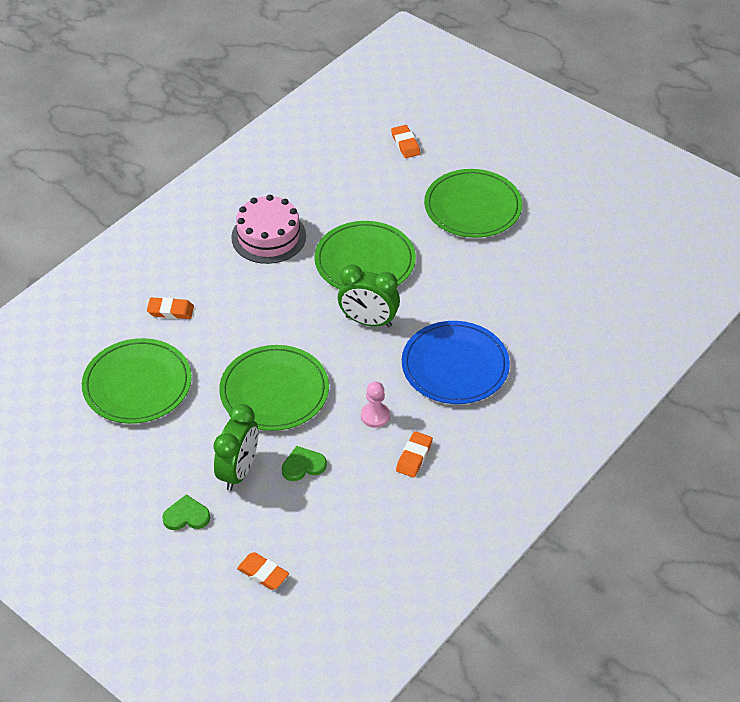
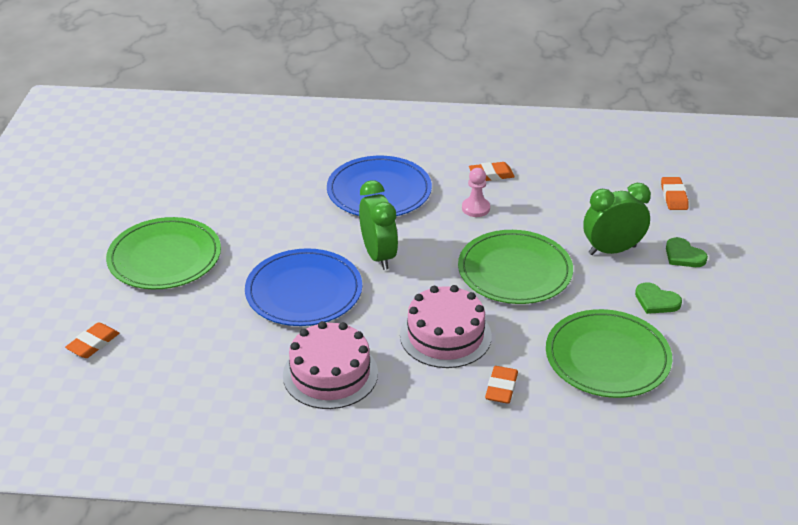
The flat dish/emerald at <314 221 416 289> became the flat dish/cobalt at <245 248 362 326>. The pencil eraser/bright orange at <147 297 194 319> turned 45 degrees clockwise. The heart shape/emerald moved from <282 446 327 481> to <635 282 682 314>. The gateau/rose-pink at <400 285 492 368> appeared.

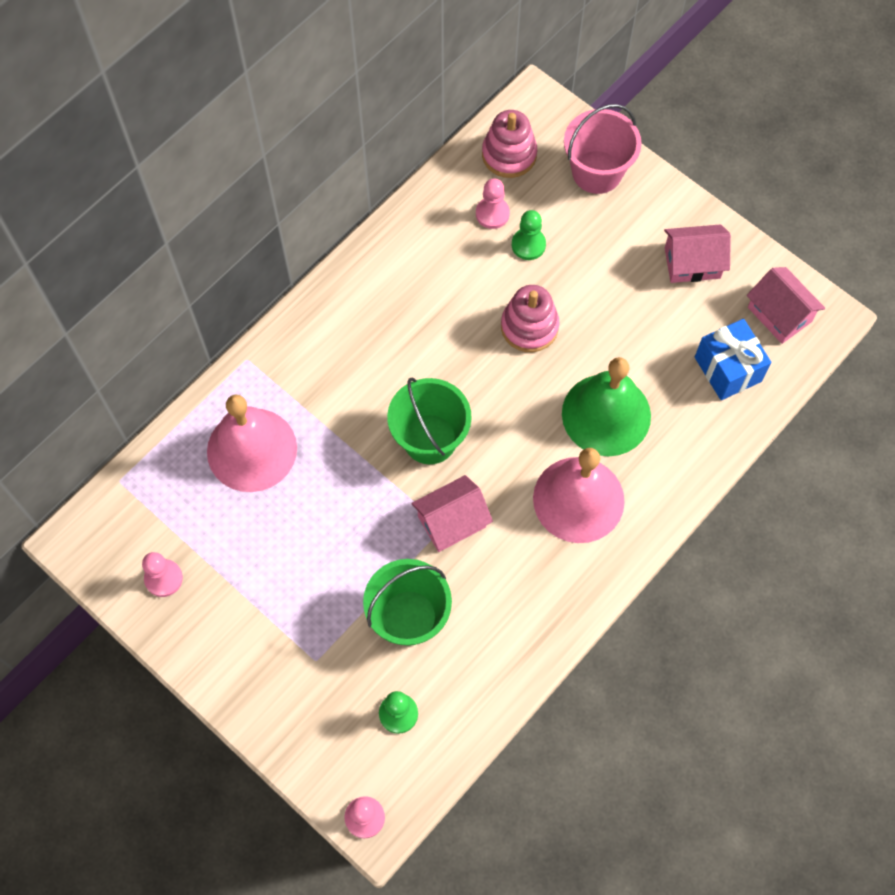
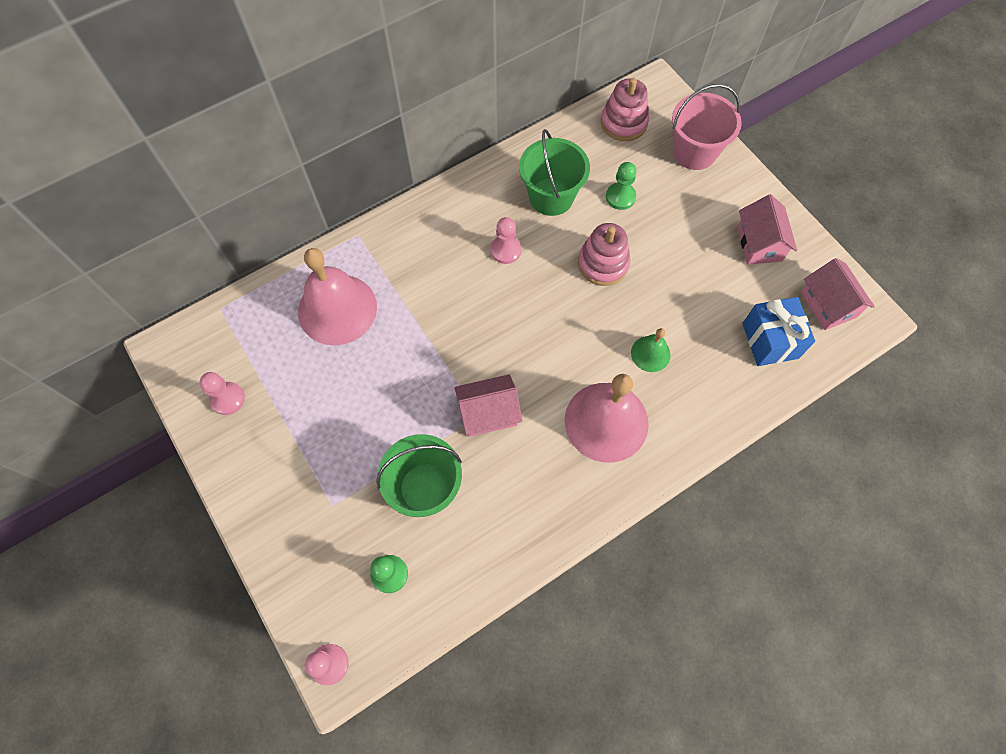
The pawn/rose-pink moved from <476 178 510 229> to <491 217 521 264>. The house/rose-pink at <664 224 731 283> turned 75 degrees clockwise. The bell/emerald at <562 357 651 456> changed to 0.49 times the size. The pail/emerald moved from <387 377 472 464> to <519 129 590 216>.

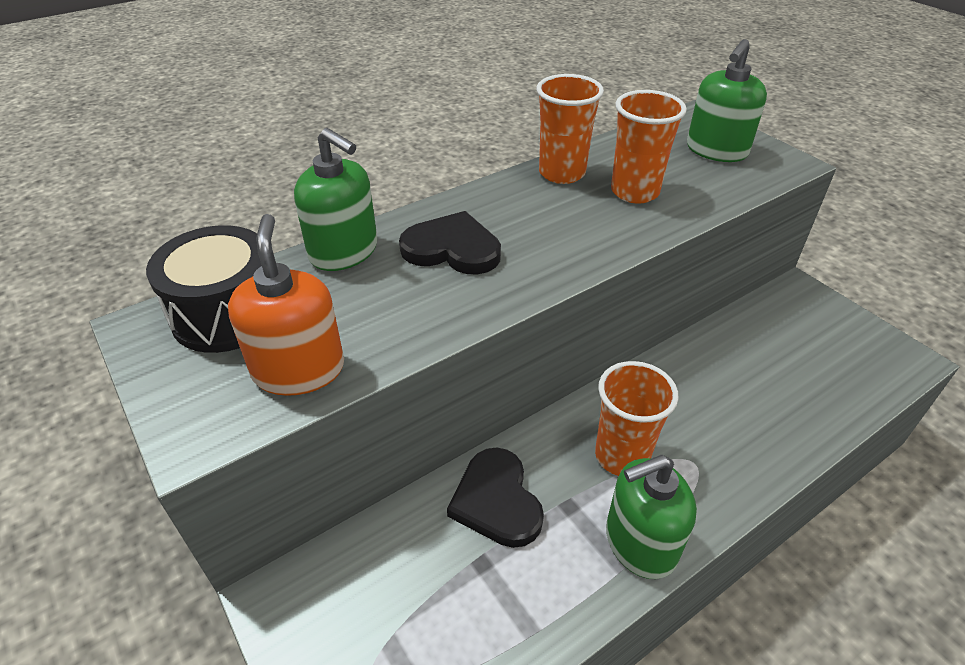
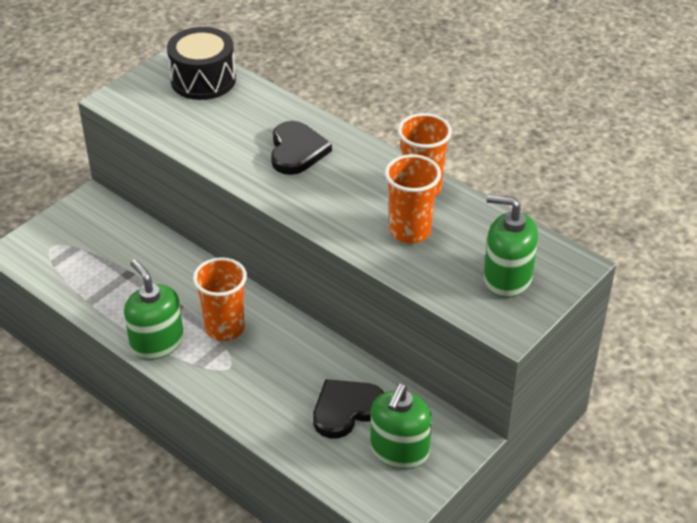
The soap dispenser/emerald moved from <294 128 377 271> to <370 384 432 469>. The soap dispenser/bright orange at <228 214 344 396> disappeared. The heart shape/black moved from <447 447 544 548> to <313 379 384 439>.

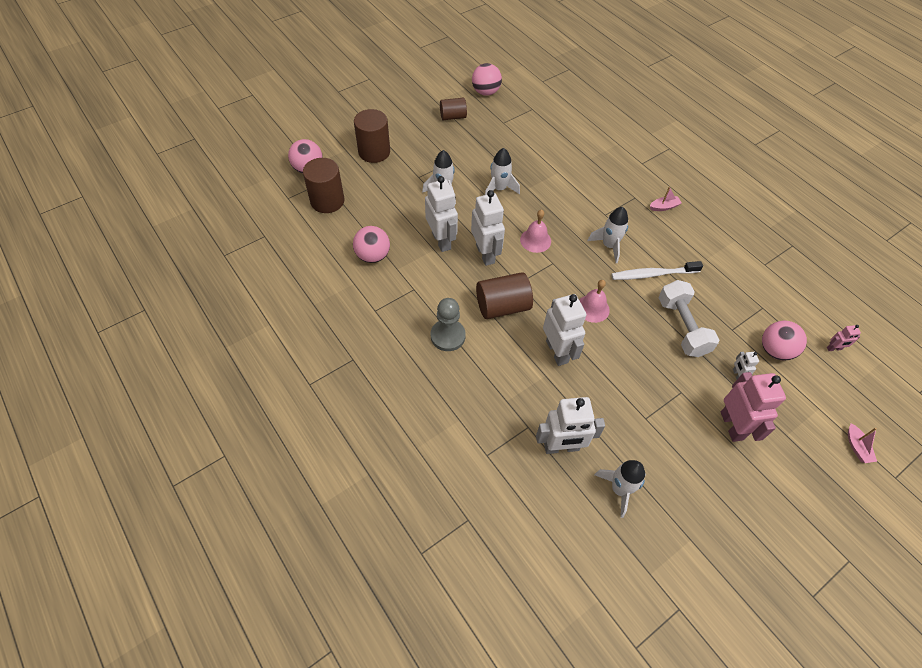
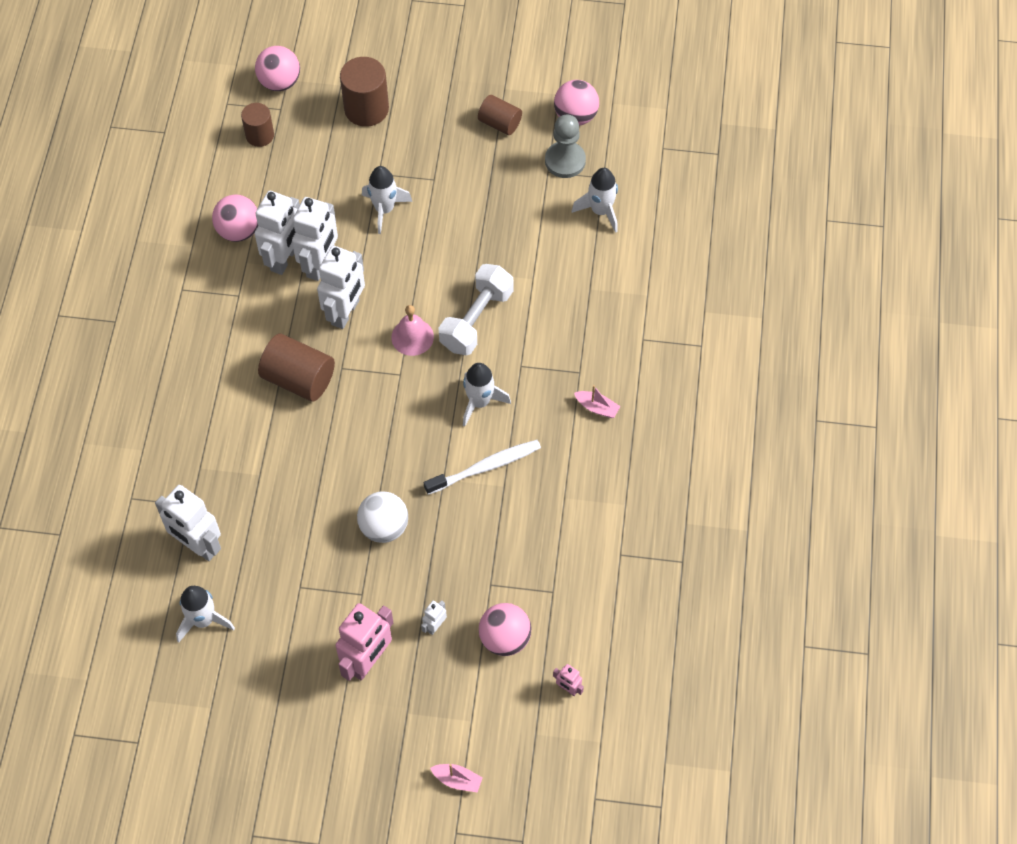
The spaceship/pure white moved from <485 148 520 195> to <572 168 618 233>. The cylinder/dark brown at <303 158 344 213> changed to 0.63 times the size. The dental brush/pure white at <611 261 703 280> turned 120 degrees clockwise. The bell/rose-pink at <579 280 610 323> disappeared. The dumbbell/pure white moved from <659 280 719 357> to <439 264 514 355>. The robot/pure white moved from <543 294 586 366> to <255 191 300 275>. The pawn/gray moved from <431 298 466 351> to <545 114 586 178>. The boat/rose-pink at <848 423 877 463> turned 105 degrees counterclockwise. The sphere/pure white at <357 491 408 543> appeared.

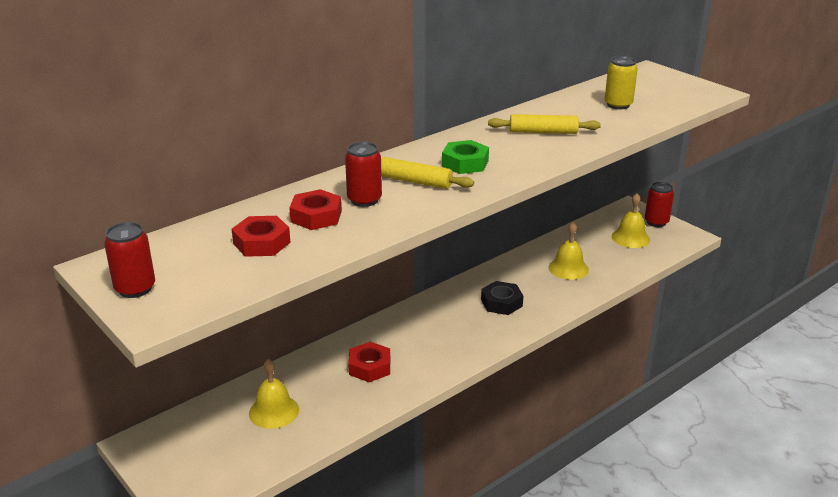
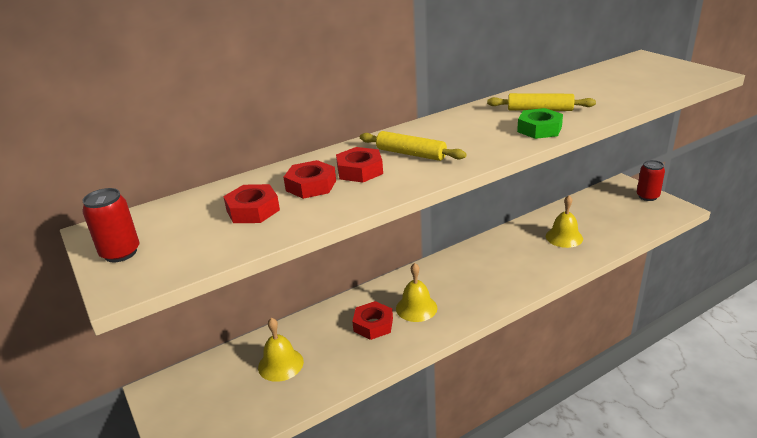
The tin/yellow at <605 56 638 109> disappeared. The nut/emerald moved from <442 140 489 174> to <517 108 563 139>. The tin/crimson at <345 142 382 207> was replaced by the nut/crimson at <336 147 383 183>. The bell/yellow moved from <612 193 650 248> to <396 263 438 322>. The nut/black at <481 281 523 315> disappeared.

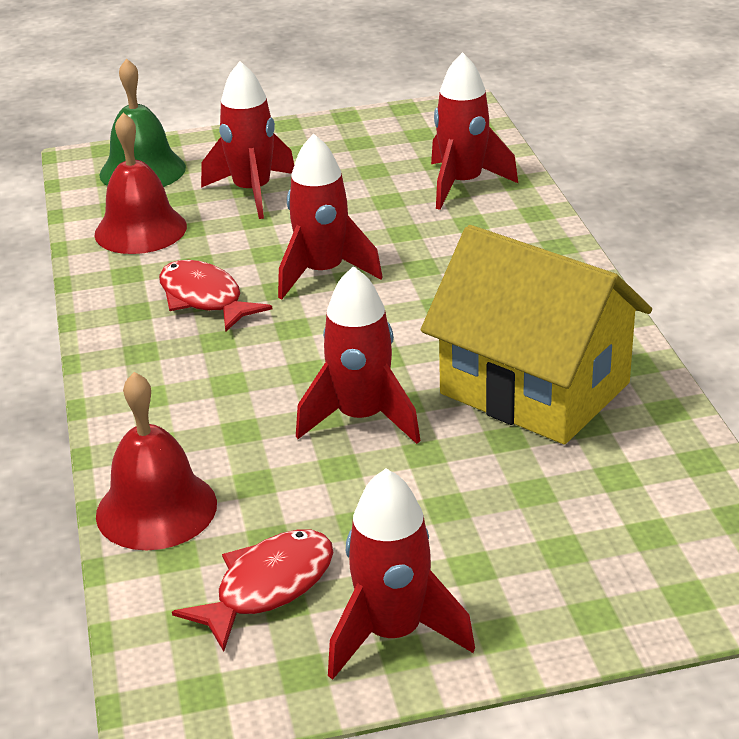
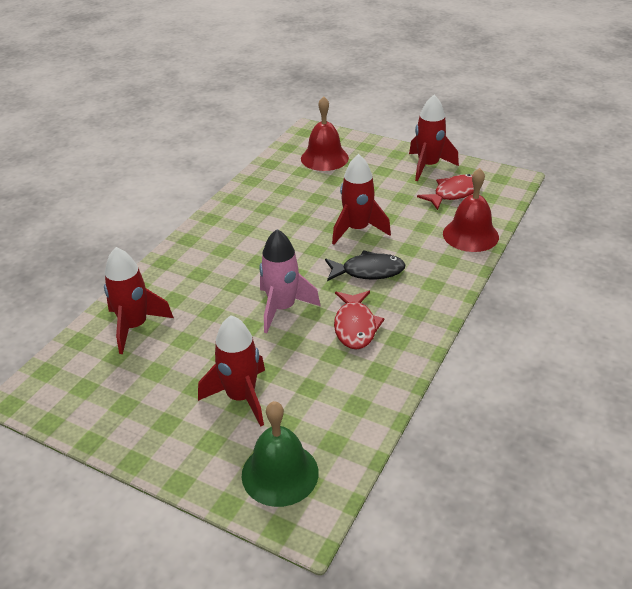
The bell/crimson moved from <94 113 187 254> to <301 96 349 171>. The spaceship/crimson at <278 133 383 300> became the spaceship/rose-pink at <259 229 320 333>. The house/yellow at <421 225 652 445> disappeared. The fish/crimson at <172 530 333 652> turned 150 degrees clockwise. The fish/black at <325 250 406 281> appeared.

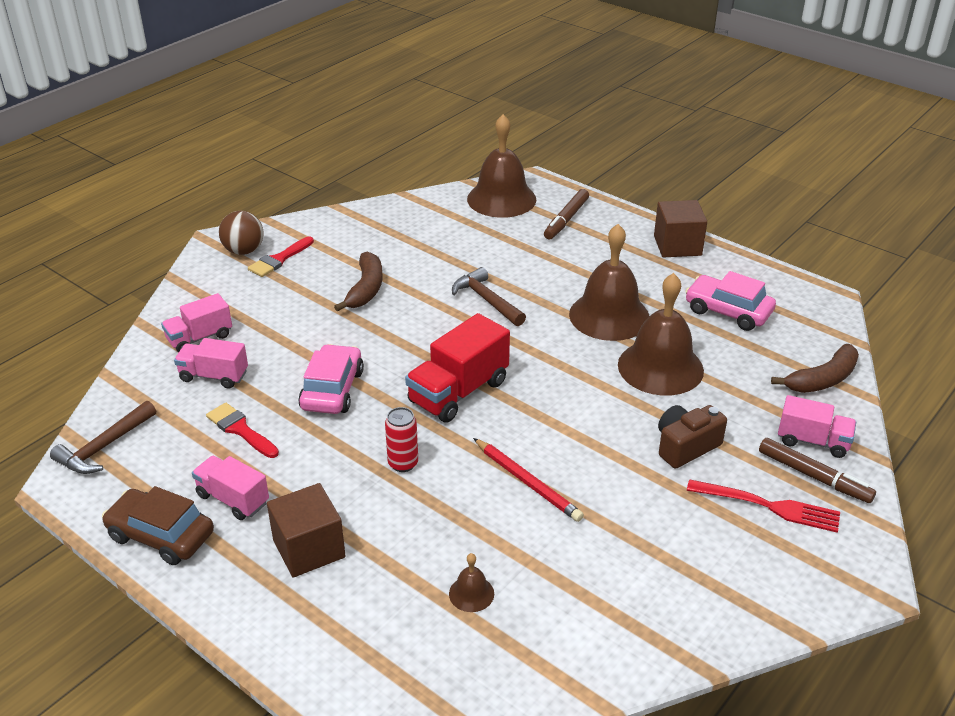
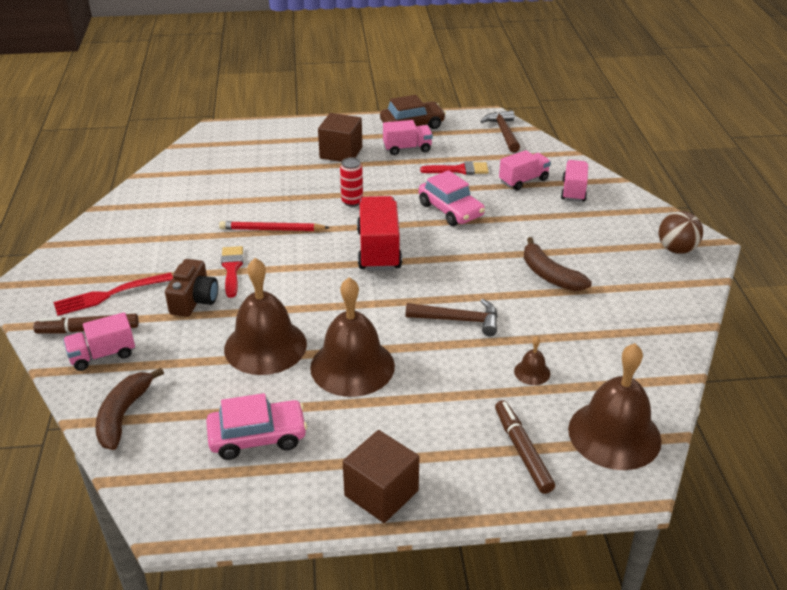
The paintbrush/crimson moved from <248 236 314 277> to <221 246 243 298>. The bell/dark brown moved from <449 553 494 612> to <514 337 550 385>.

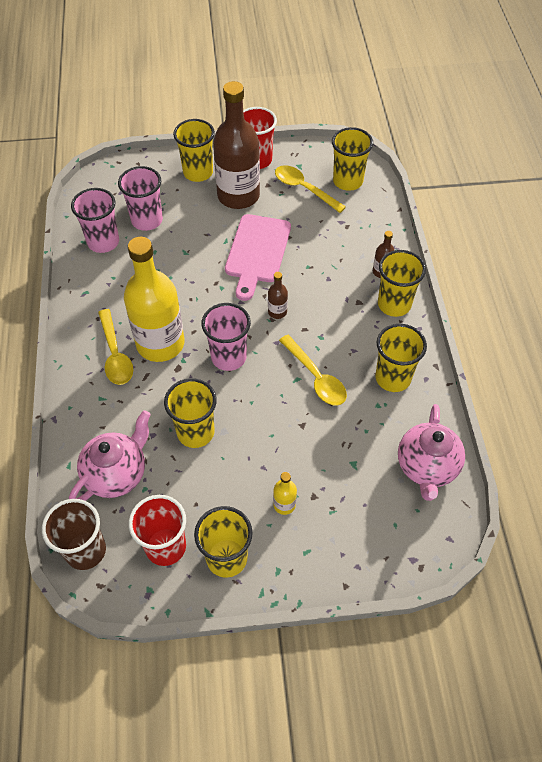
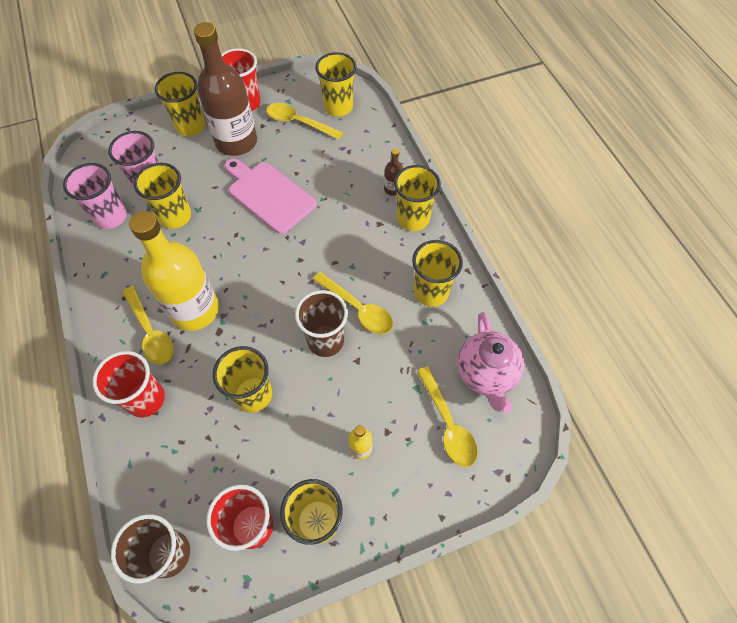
The cutting board/rose-pink at <225 214 291 301> turned 135 degrees clockwise. The flask/dark brown at <268 272 288 319> disappeared. The beaker/rose-pink at <201 303 251 371> disappeared. The tea pot/rose-pink at <69 410 151 501> disappeared. The beaker/yellow at <134 163 191 229> appeared. The beaker/dark brown at <295 290 348 357> appeared. The beaker/crimson at <93 351 165 417> appeared. The tablespoon/yellow at <417 366 478 467> appeared.

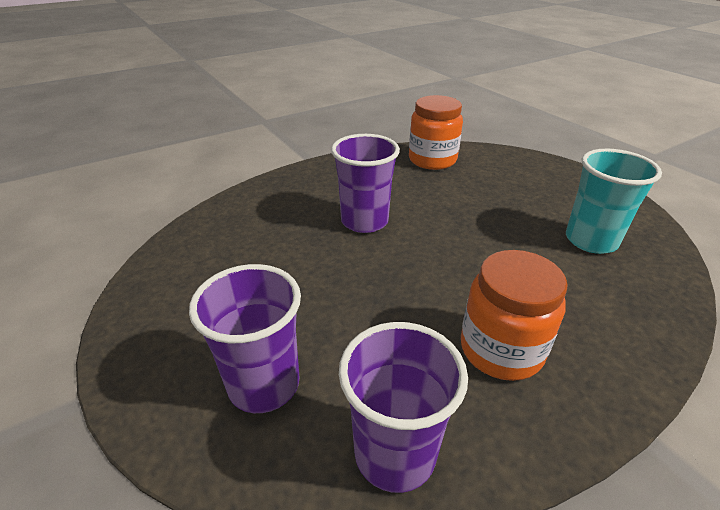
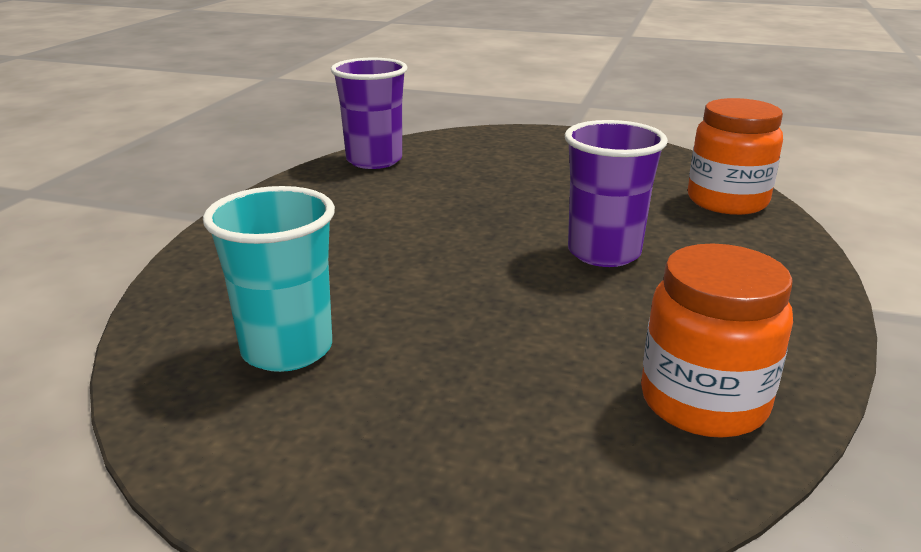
The preserve jar/bright orange moved from <461 250 568 381> to <688 98 783 215>. The beaker/violet at <189 264 301 413> disappeared.

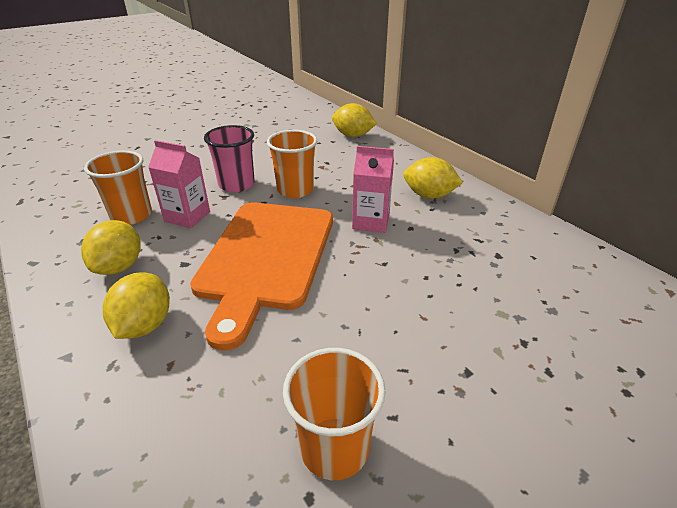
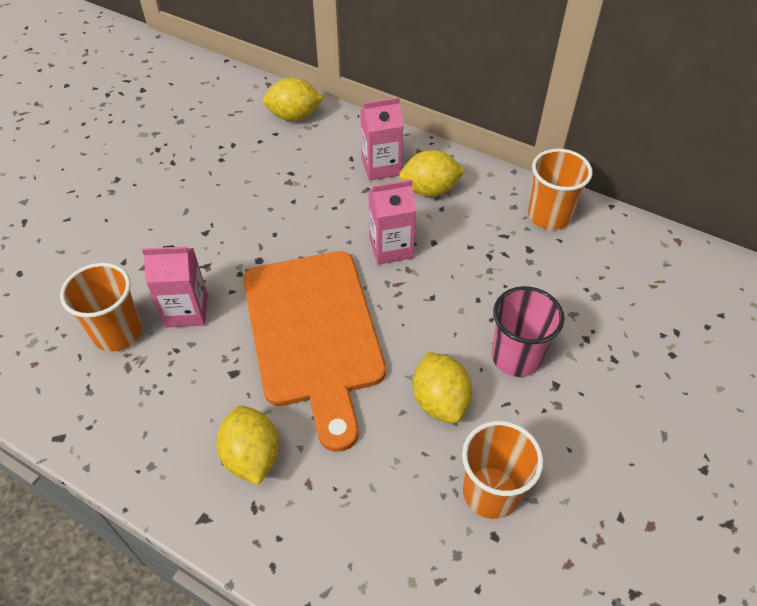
The beaker/rose-pink moved from <204 125 255 192> to <492 286 564 377>. The beaker/bright orange moved from <267 130 317 198> to <528 149 593 230>. The citrus fruit/yellow moved from <81 220 141 275> to <413 352 472 424>. The milk carton/rose-pink at <360 97 403 181> appeared.

